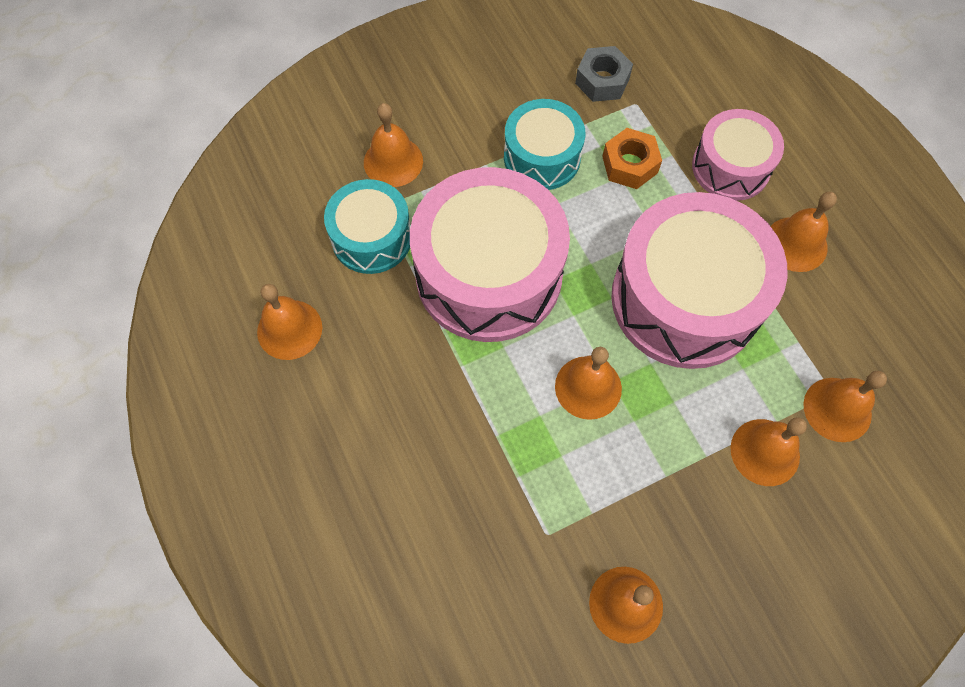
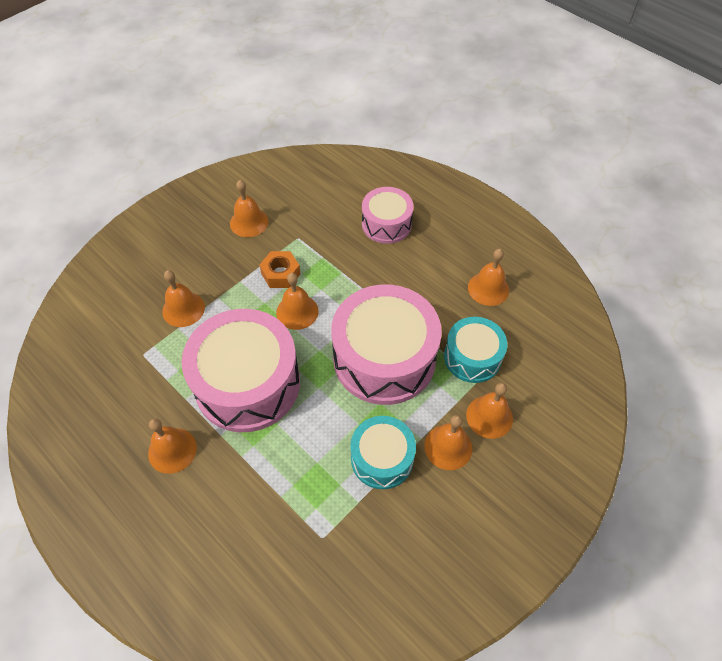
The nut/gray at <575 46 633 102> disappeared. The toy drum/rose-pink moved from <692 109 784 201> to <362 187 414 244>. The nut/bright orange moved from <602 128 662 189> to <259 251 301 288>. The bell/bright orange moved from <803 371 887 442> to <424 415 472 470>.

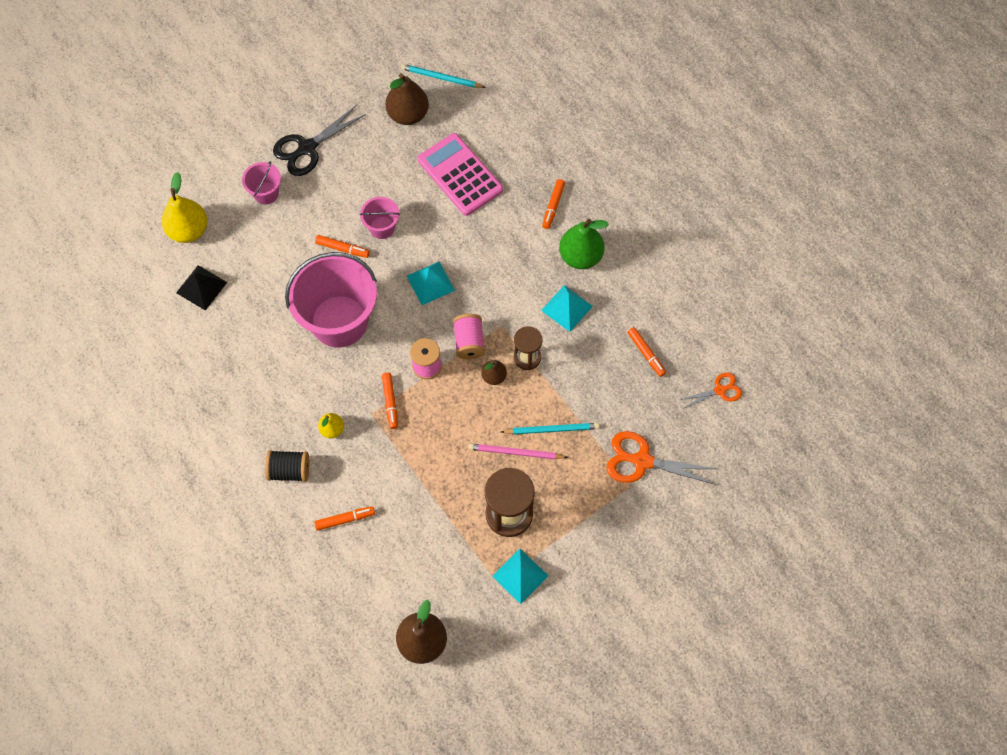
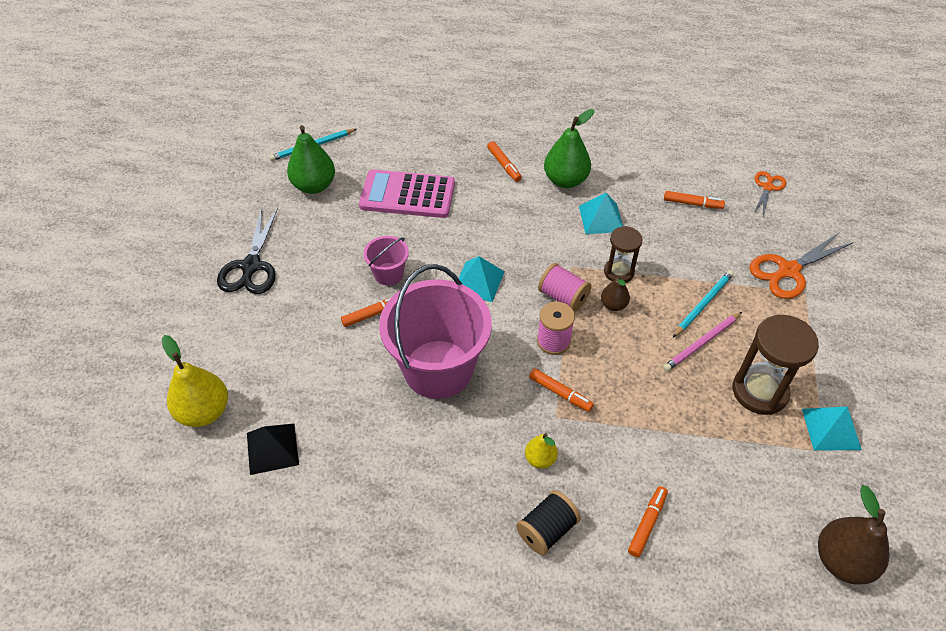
The pear fruit/dark brown at <385 73 429 125> became the pear fruit/emerald at <287 125 335 194>. The pail/rose-pink at <242 161 281 204> disappeared.

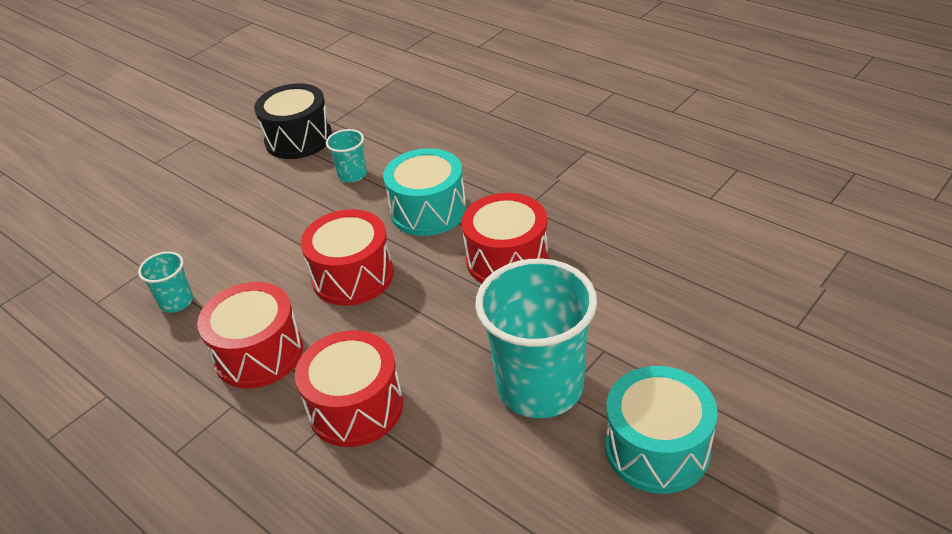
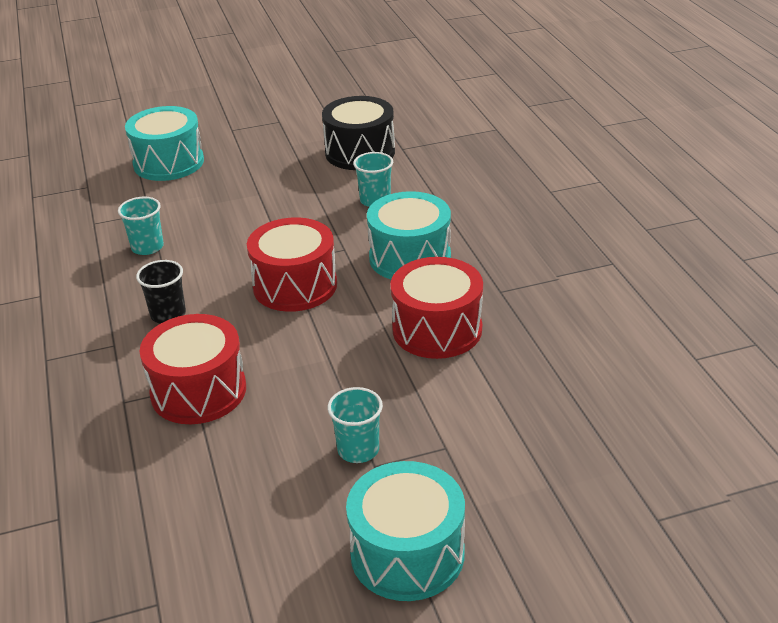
The beaker/aqua at <475 258 597 418> changed to 0.45 times the size. The toy drum/crimson at <197 282 303 388> was replaced by the beaker/black at <136 260 186 324>. The toy drum/aqua at <125 106 204 181> appeared.

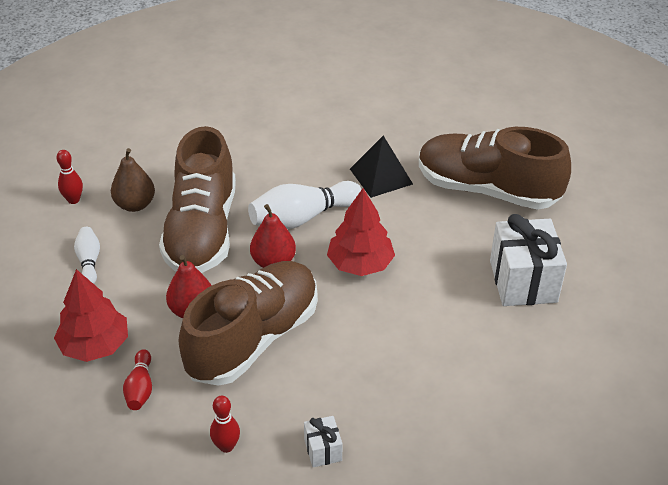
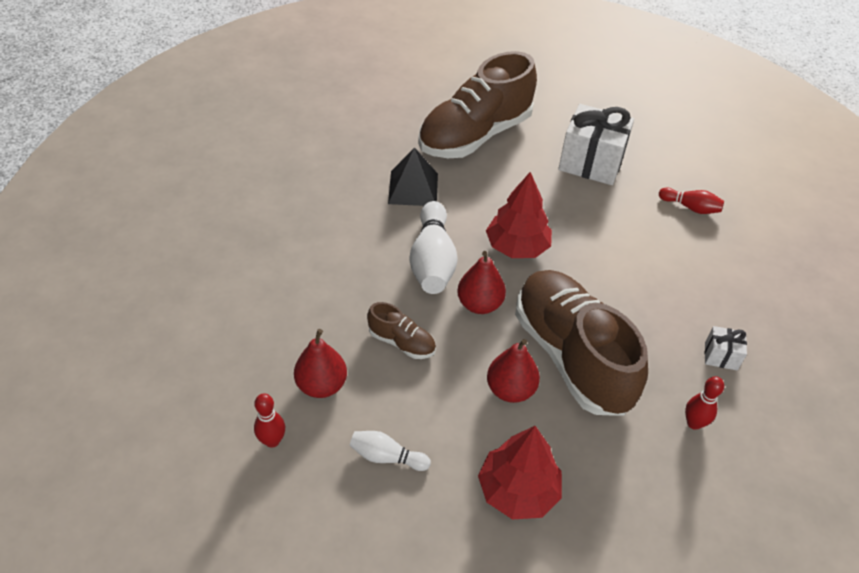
The sneaker/dark brown at <159 126 236 273> changed to 0.43 times the size. The pear fruit/dark brown at <111 148 155 212> became the pear fruit/crimson at <294 329 347 398>. The skittle/crimson moved from <123 349 152 410> to <659 187 724 214>.

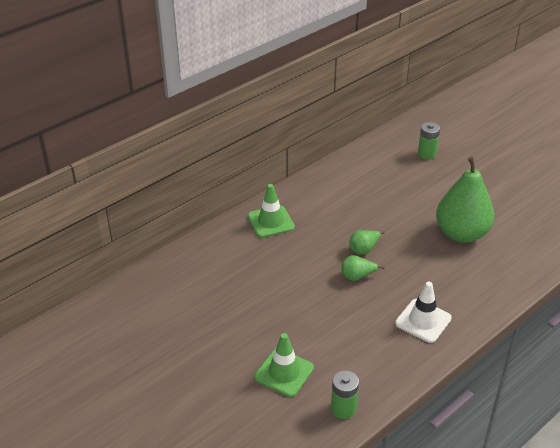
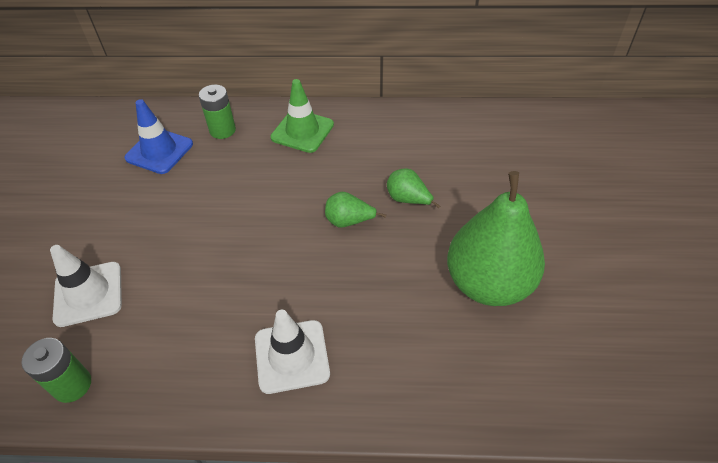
The power cell/emerald moved from <418 122 440 160> to <199 85 236 139>. The pear fruit/emerald moved from <341 255 385 281> to <387 168 441 209>. The safety cone/emerald at <254 333 314 397> became the safety cone/pure white at <50 245 122 327>. The safety cone/cobalt at <124 99 193 174> appeared.

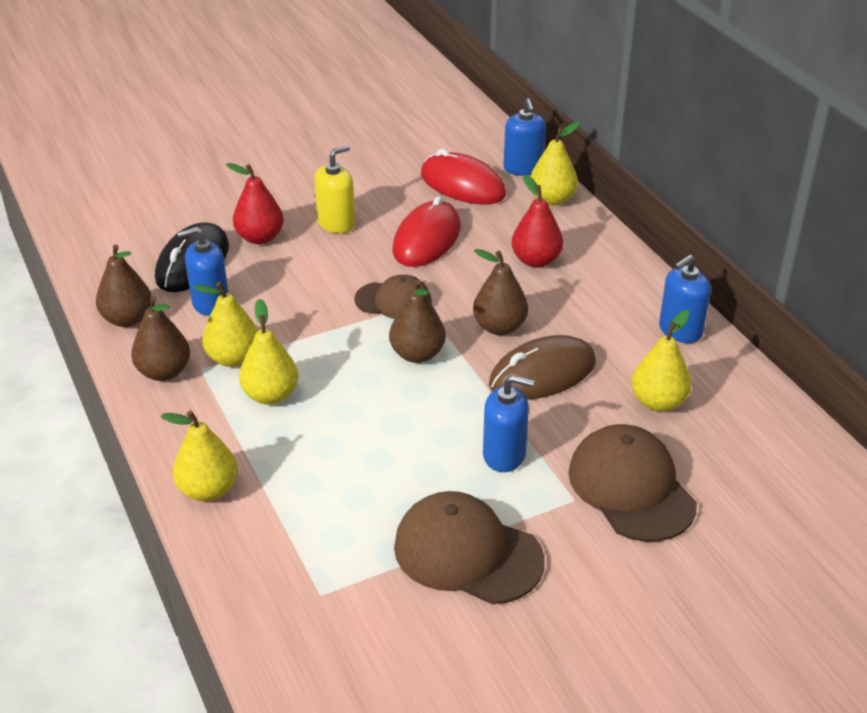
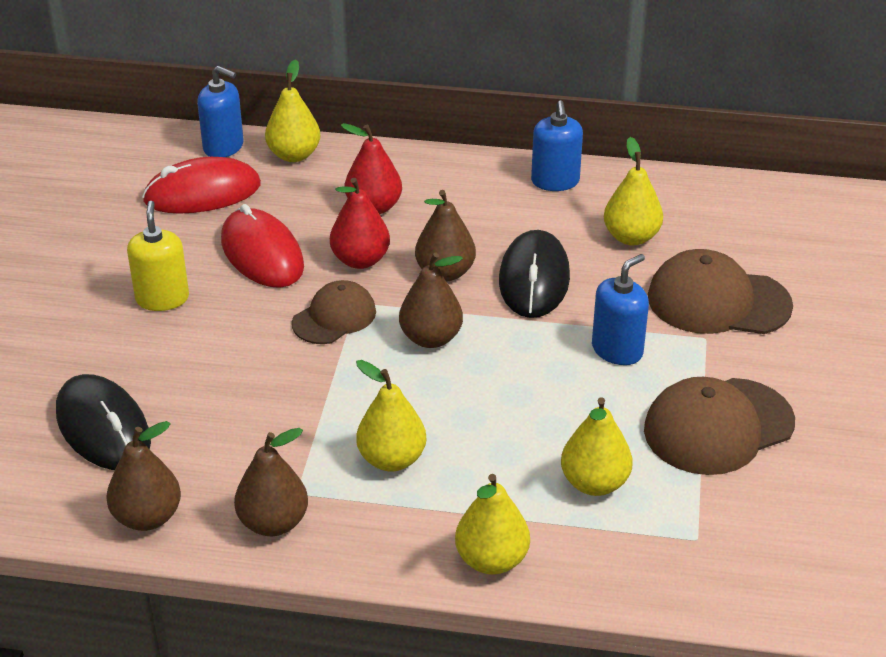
The pear fruit/crimson moved from <226 163 284 244> to <330 178 390 269>. The soap dispenser/cobalt at <177 227 228 316> disappeared. The pear fruit/yellow moved from <193 282 258 367> to <561 397 633 496>. The PC mouse/dark brown at <489 335 596 400> became the PC mouse/black at <499 230 570 318>.

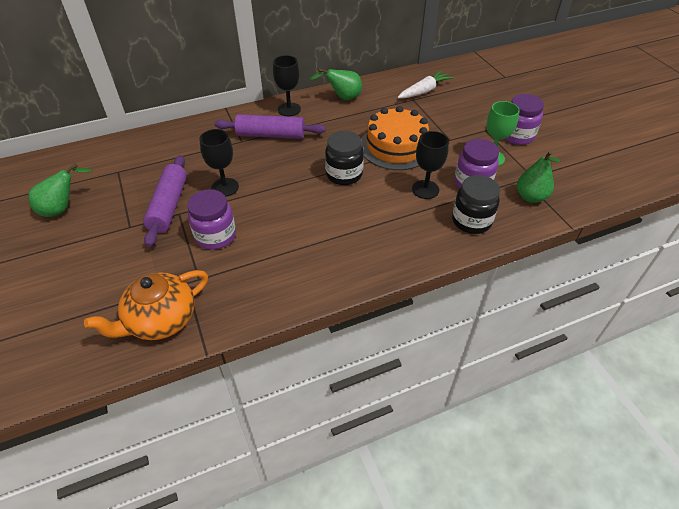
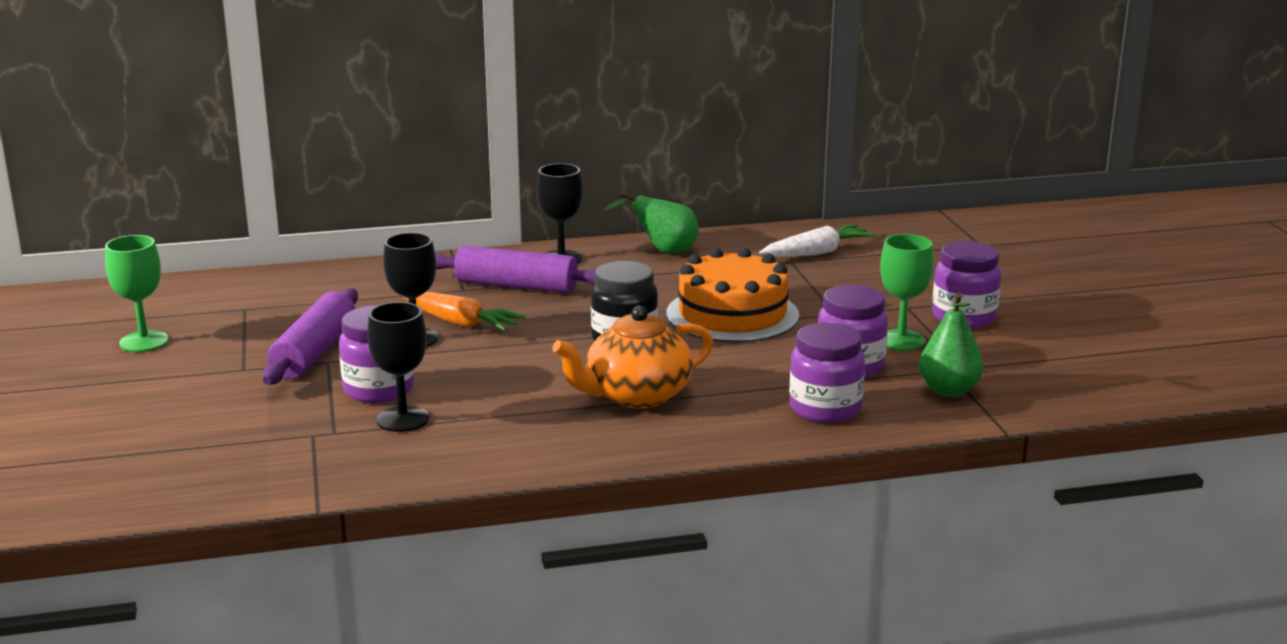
The goblet/black moved from <412 131 449 199> to <367 302 429 432>. The pear fruit/emerald at <28 163 92 217> was replaced by the goblet/emerald at <105 235 169 352>. The preserve jar/black at <452 175 500 234> became the preserve jar/violet at <789 323 865 423>. The tea pot/bright orange moved from <84 270 208 340> to <552 306 713 408>. The carrot/bright orange at <402 292 526 331> appeared.

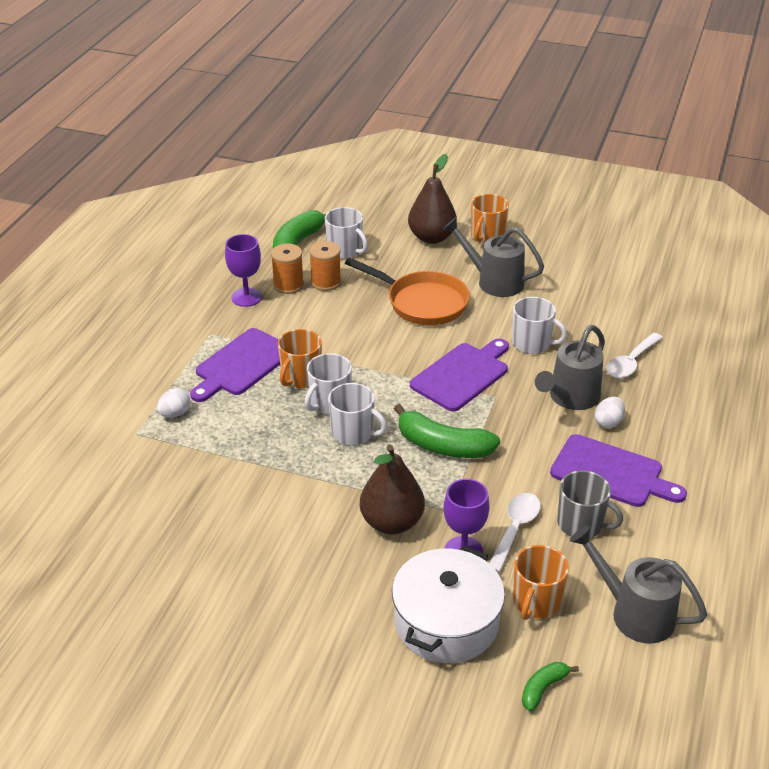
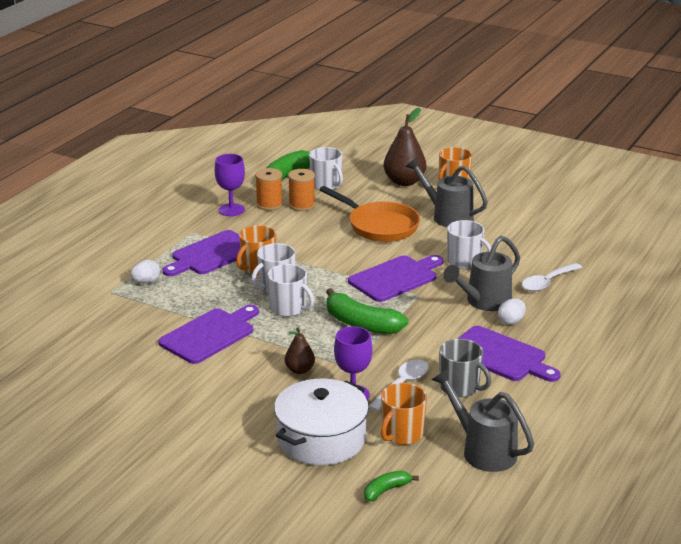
The pear fruit/dark brown at <360 445 425 534> changed to 0.55 times the size. The cutting board/violet at <158 305 259 364> appeared.

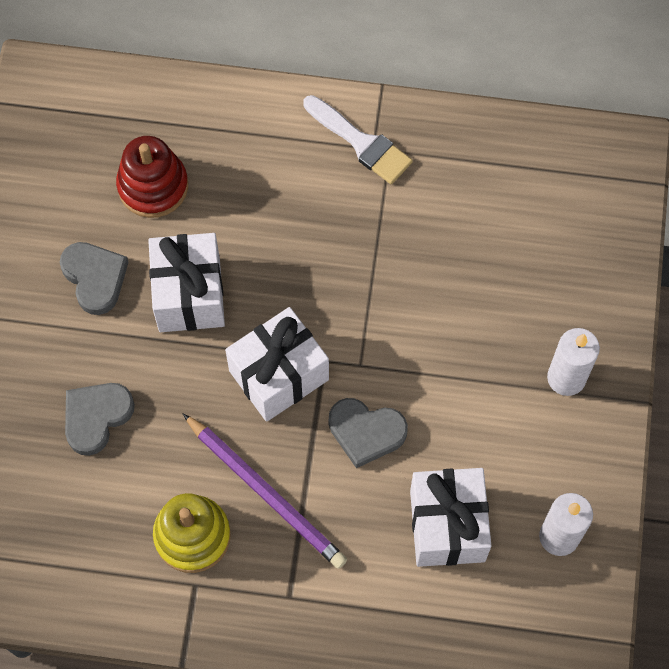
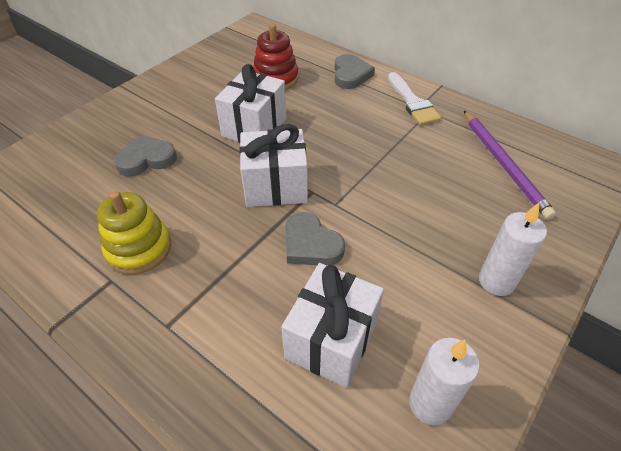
The heart shape/gray moved from <60 242 128 315> to <335 54 375 89>. The lead pencil/violet moved from <183 414 347 569> to <464 111 557 220>.

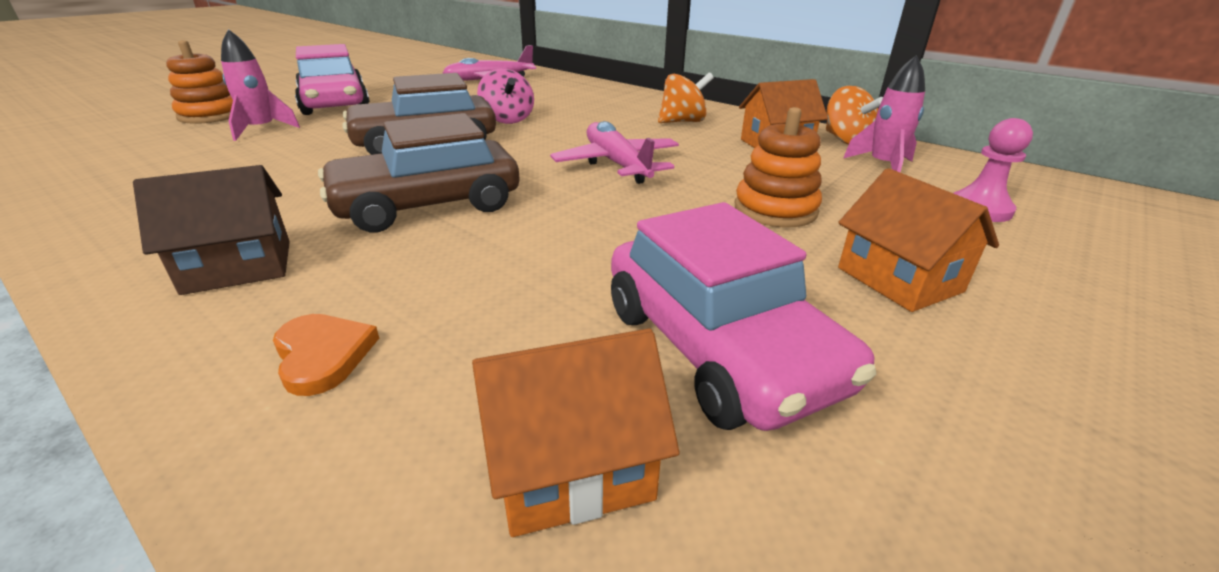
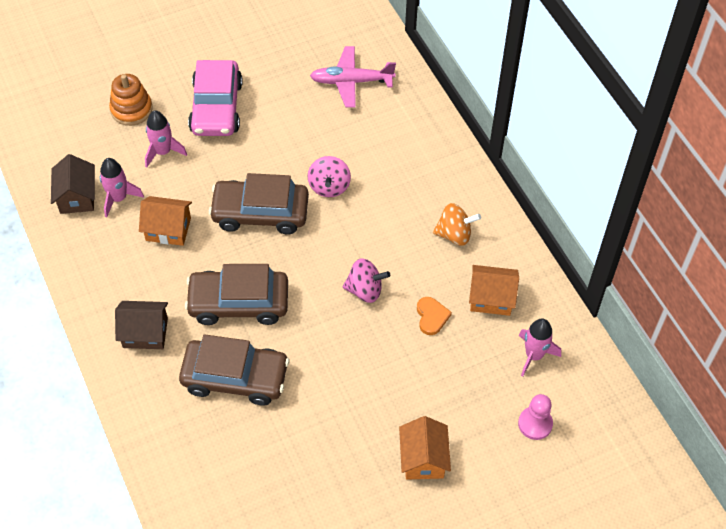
The spinning top/bright orange at <826 86 883 145> disappeared. The stacking rings/bright orange at <735 107 822 228> disappeared. The toy plane/rose-pink at <550 121 679 184> was replaced by the spinning top/rose-pink at <343 258 390 303>. The car/rose-pink at <611 202 876 431> disappeared. The heart shape/bright orange moved from <273 314 379 396> to <417 297 452 335>. The house/bright orange moved from <472 328 680 537> to <139 196 192 246>. The house/dark brown at <51 154 95 214> appeared. The spaceship/rose-pink at <100 158 144 218> appeared. The car/dark brown at <179 334 289 406> appeared.

